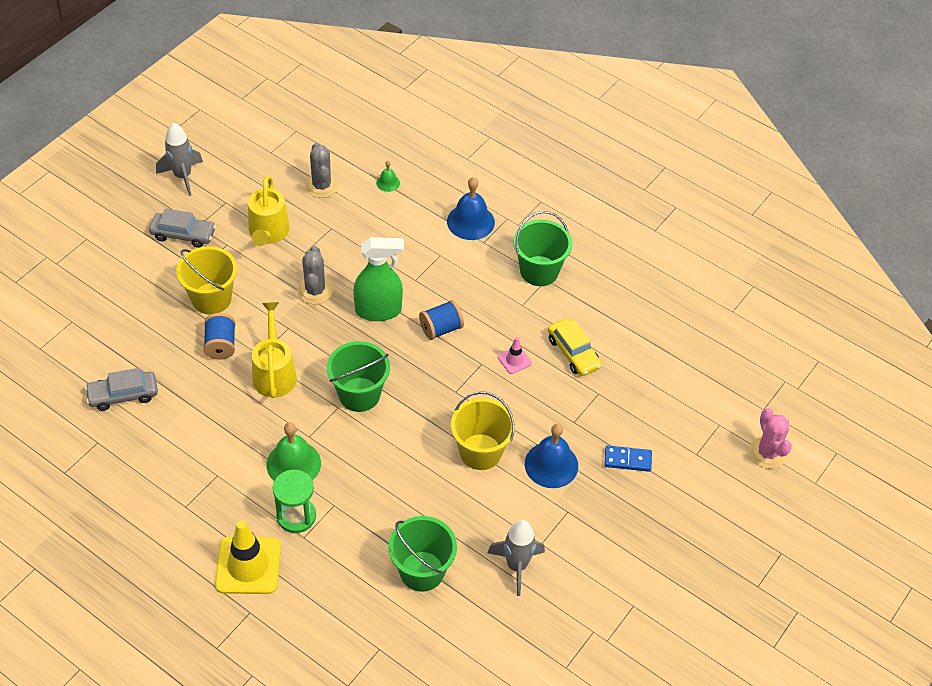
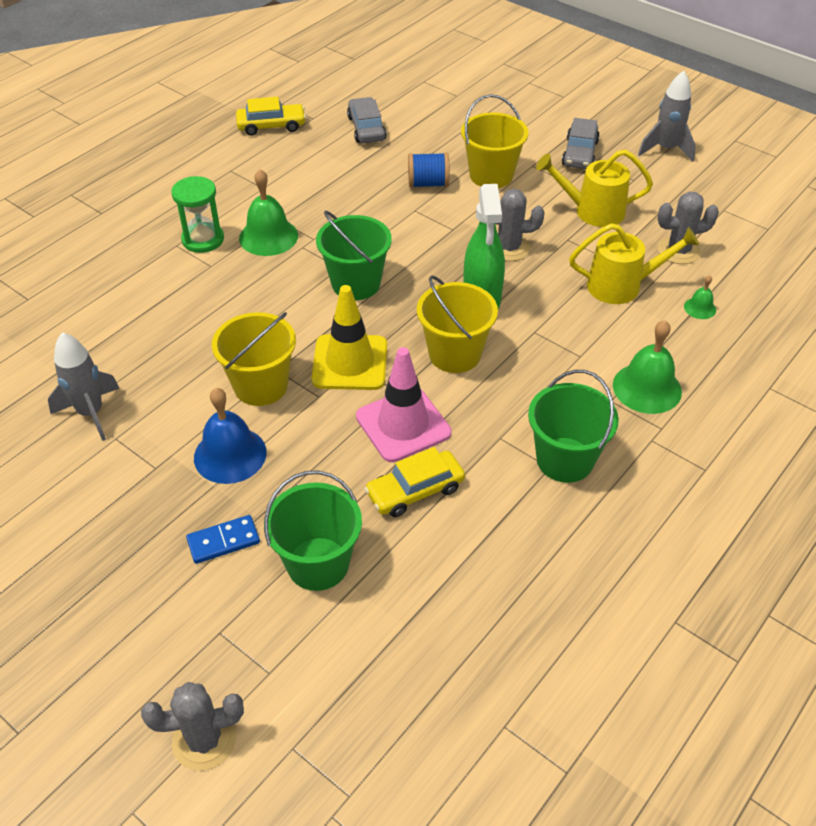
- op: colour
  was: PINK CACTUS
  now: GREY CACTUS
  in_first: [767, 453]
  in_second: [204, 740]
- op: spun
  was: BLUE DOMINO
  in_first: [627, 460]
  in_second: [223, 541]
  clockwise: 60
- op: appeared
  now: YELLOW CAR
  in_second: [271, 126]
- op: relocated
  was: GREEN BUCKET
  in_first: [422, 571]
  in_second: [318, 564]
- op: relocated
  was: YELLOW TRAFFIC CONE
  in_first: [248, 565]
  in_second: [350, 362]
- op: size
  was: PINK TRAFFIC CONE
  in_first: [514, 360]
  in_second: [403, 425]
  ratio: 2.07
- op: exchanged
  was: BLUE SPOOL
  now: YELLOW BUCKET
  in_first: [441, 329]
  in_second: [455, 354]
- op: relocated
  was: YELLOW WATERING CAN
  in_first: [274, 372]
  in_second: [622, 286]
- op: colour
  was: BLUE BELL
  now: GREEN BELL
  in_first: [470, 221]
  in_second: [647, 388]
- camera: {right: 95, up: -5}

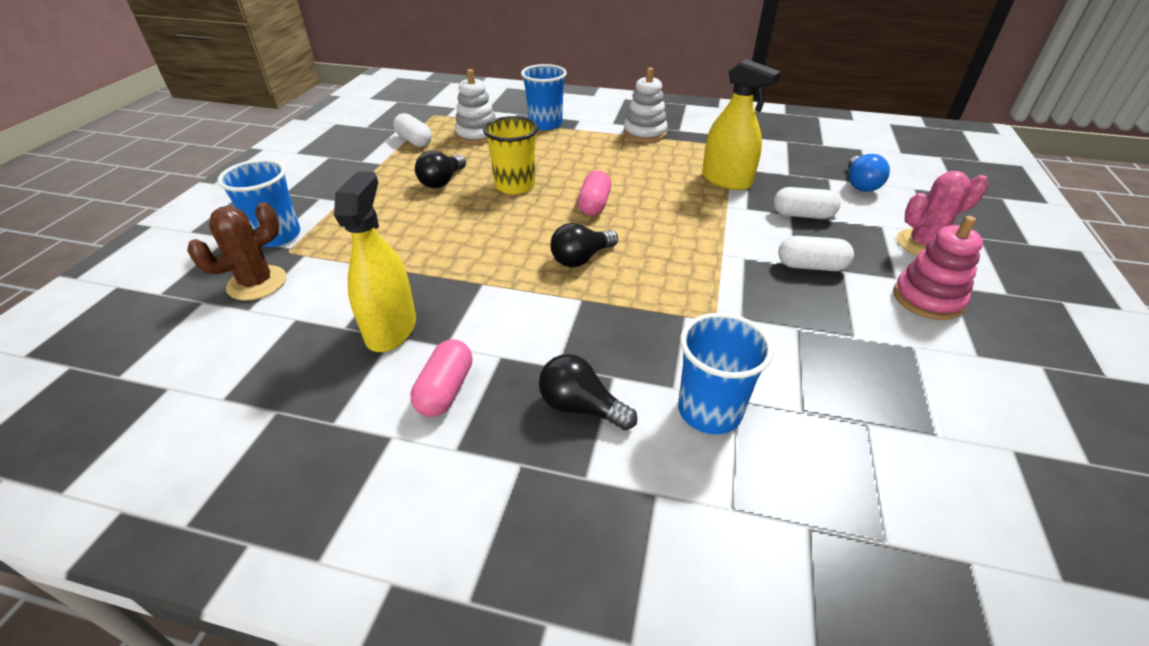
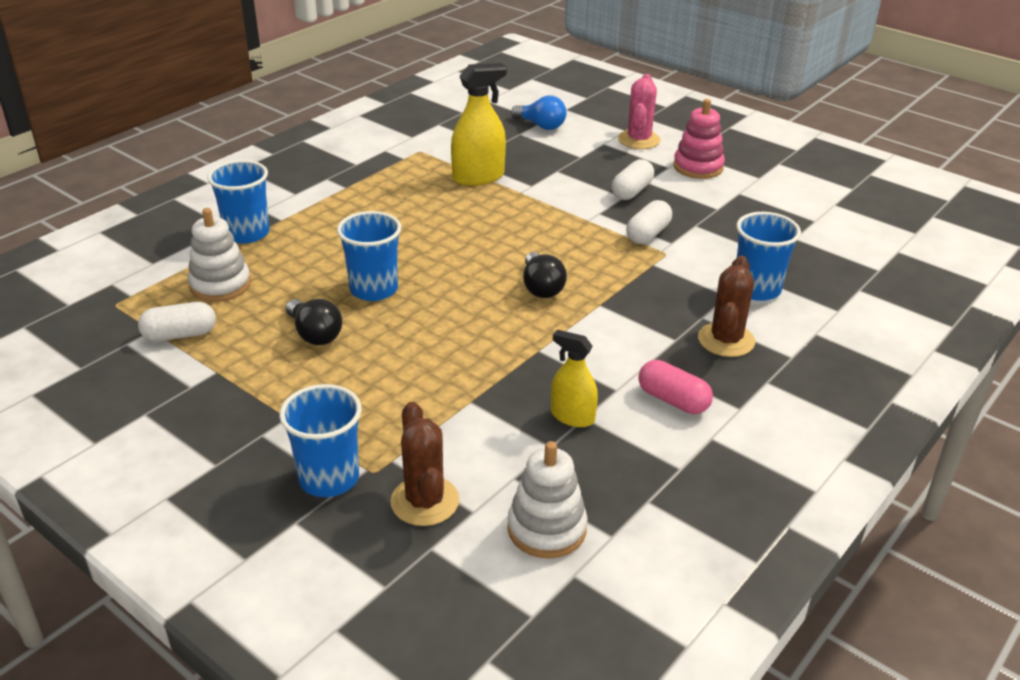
- op: colour
  was: YELLOW CUP
  now: BLUE CUP
  in_first: [515, 186]
  in_second: [374, 289]
- op: relocated
  was: WHITE STACKING TOY
  in_first: [644, 133]
  in_second: [546, 529]
- op: size
  was: YELLOW SPRAY BOTTLE
  in_first: [391, 329]
  in_second: [572, 416]
  ratio: 0.63
- op: relocated
  was: WHITE CAPSULE
  in_first: [802, 215]
  in_second: [648, 234]
- op: exchanged
  was: BLACK LIGHT BULB
  now: BROWN CACTUS
  in_first: [581, 407]
  in_second: [726, 340]
- op: missing
  was: PINK CAPSULE
  in_first: [594, 205]
- camera: {right: -65, up: -5}

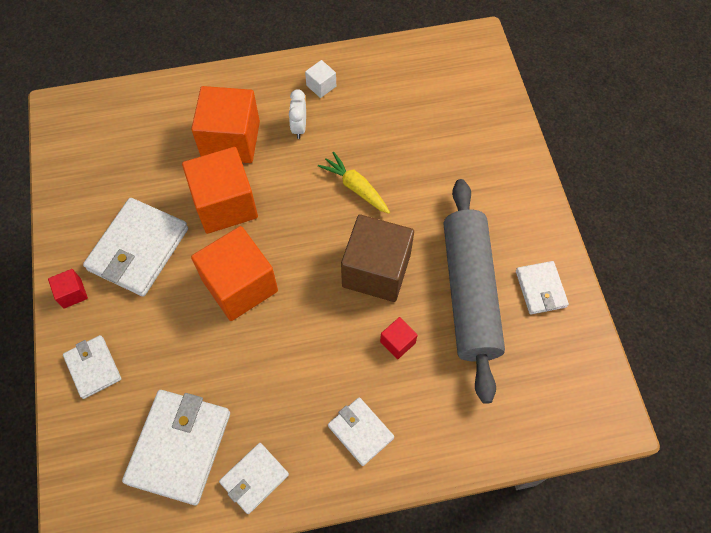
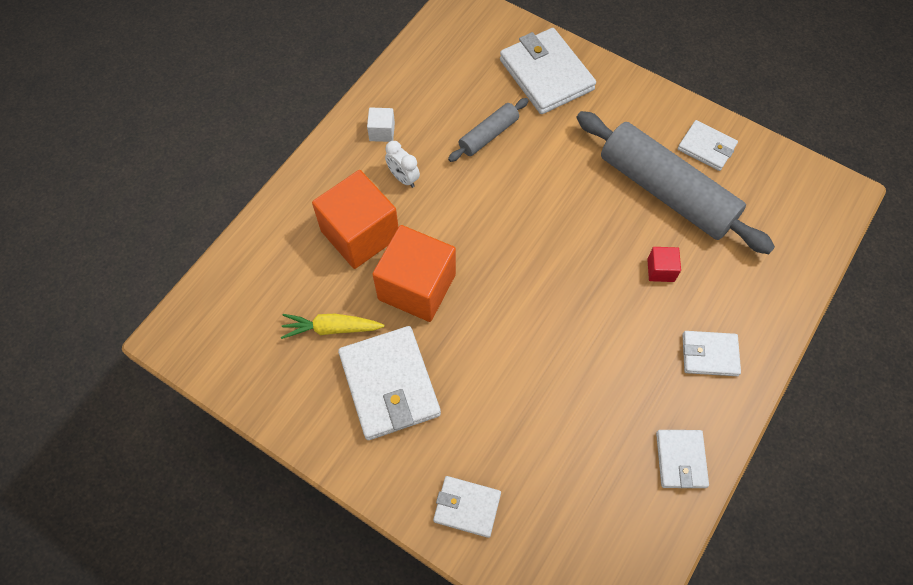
- op: relocated
  was: YELLOW CARROT
  in_first: [355, 187]
  in_second: [331, 328]
- op: appeared
  now: GREY ROLLING PIN
  in_second: [488, 135]
- op: relocated
  was: WHITE WALLET
  in_first: [179, 447]
  in_second: [546, 75]
- op: missing
  was: RED CUBE
  in_first: [72, 293]
- op: missing
  was: ORANGE CUBE
  in_first: [240, 285]
- op: missing
  was: BROWN CUBE
  in_first: [376, 270]
- camera: {right: -45, up: 0}

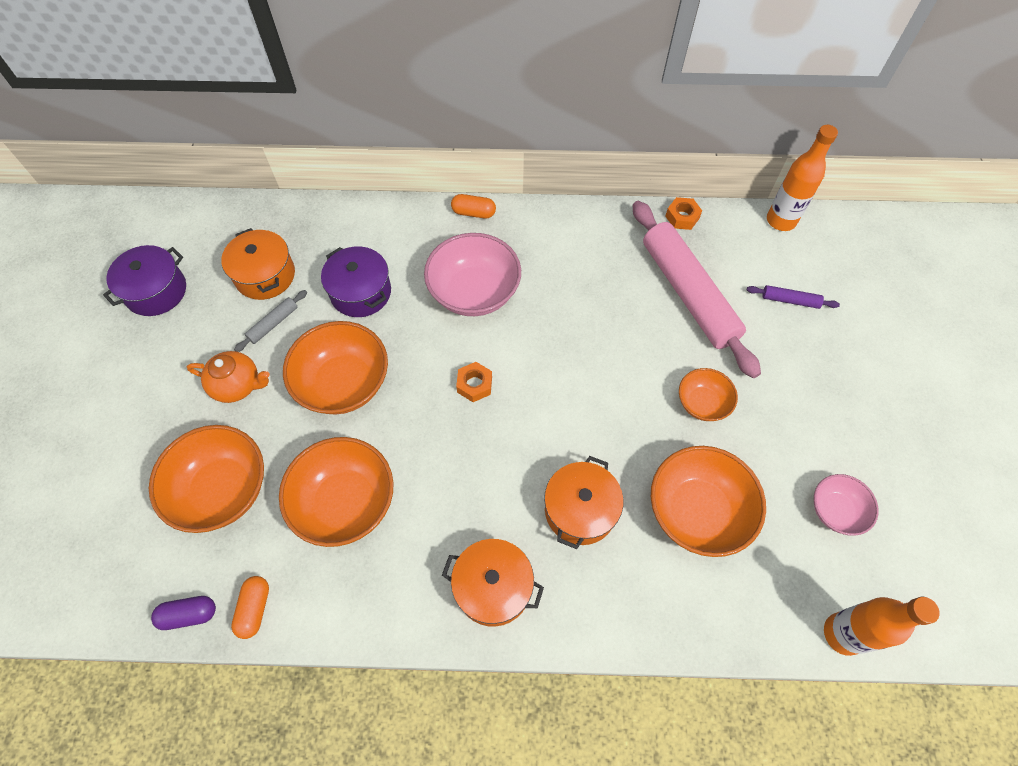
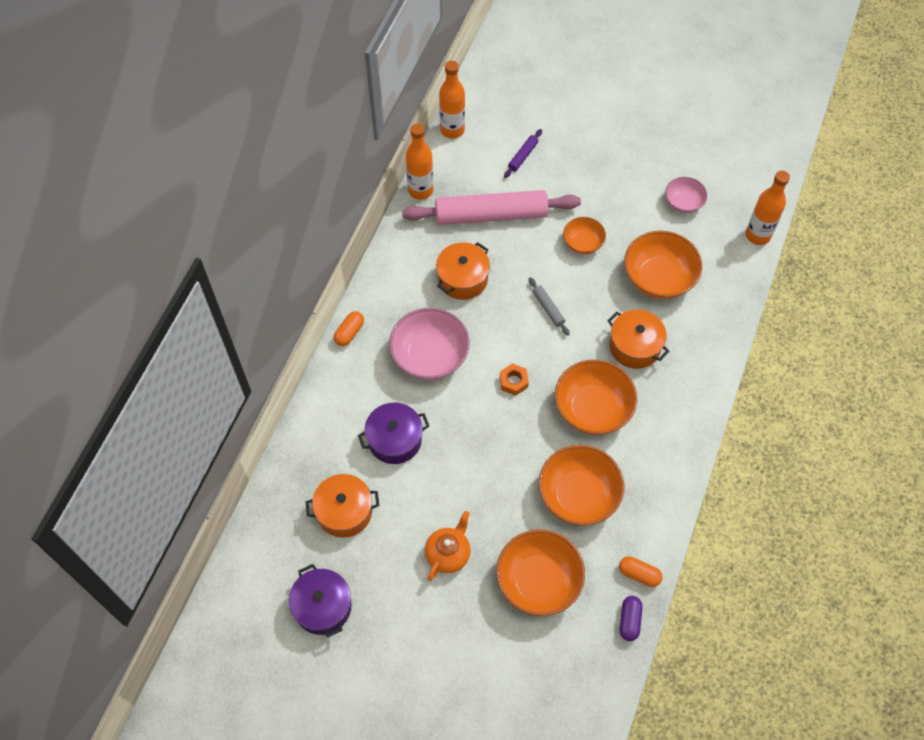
- op: exchanged
  was: ORANGE NUT
  now: ORANGE BOTTLE
  in_first: [682, 217]
  in_second: [420, 190]
- op: relocated
  was: ORANGE POT
  in_first: [493, 587]
  in_second: [462, 279]
- op: relocated
  was: GREY ROLLING PIN
  in_first: [273, 324]
  in_second: [548, 308]
- op: relocated
  was: ORANGE BOWL
  in_first: [343, 383]
  in_second: [592, 409]
- camera: {right: -70, up: 0}

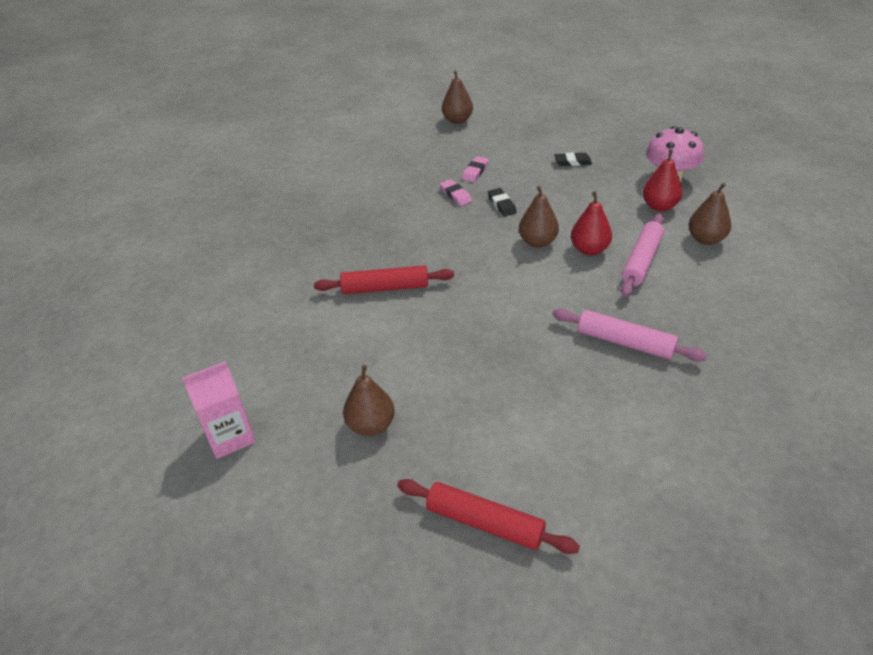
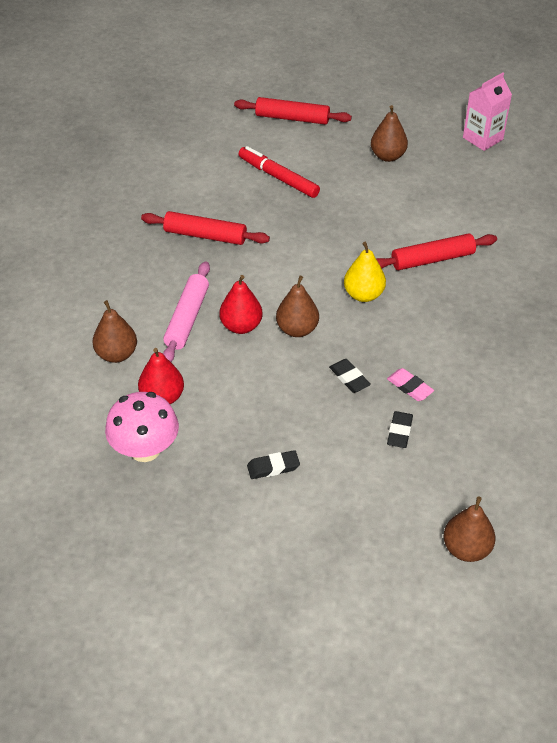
- op: colour
  was: PINK ROLLING PIN
  now: RED ROLLING PIN
  in_first: [625, 342]
  in_second: [205, 235]
- op: appeared
  now: RED MARKER
  in_second: [278, 177]
- op: appeared
  now: YELLOW PEAR
  in_second: [363, 295]
- op: colour
  was: PINK ERASER
  now: BLACK ERASER
  in_first: [475, 172]
  in_second: [399, 432]
- camera: {right: 165, up: 5}

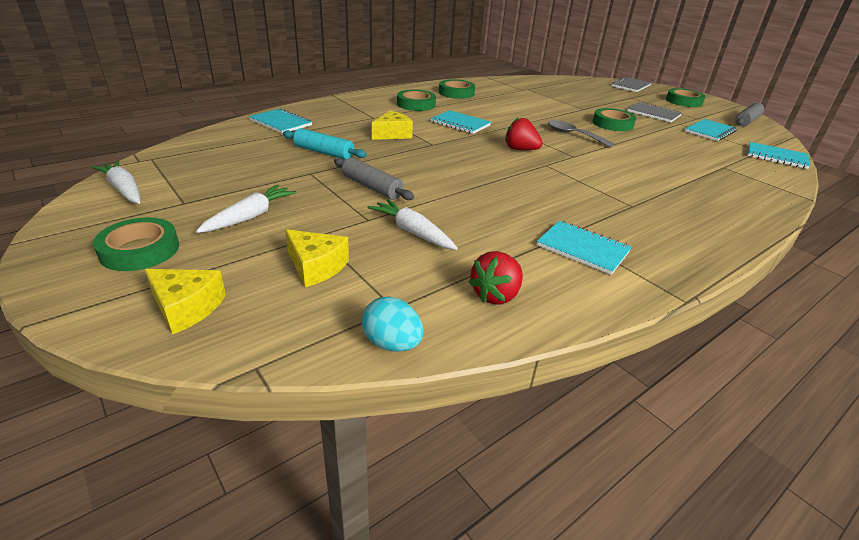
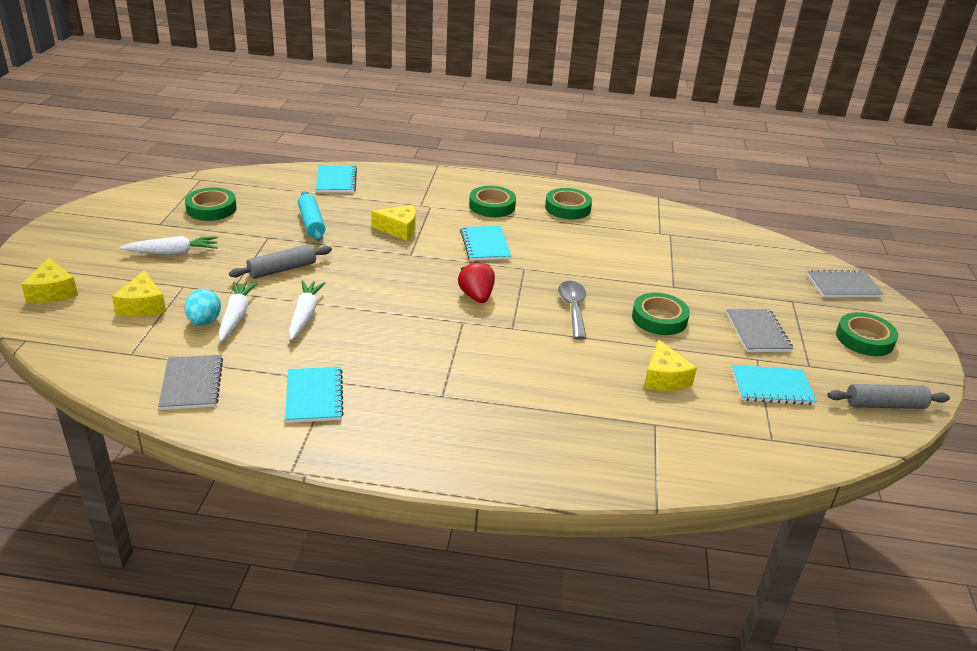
- op: exchanged
  was: RED STRAWBERRY
  now: GREY NOTEBOOK
  in_first: [496, 295]
  in_second: [192, 384]
- op: relocated
  was: GREEN TAPE
  in_first: [140, 250]
  in_second: [211, 209]
- op: relocated
  was: TURQUOISE EGG
  in_first: [392, 343]
  in_second: [204, 321]
- op: spun
  was: GREY ROLLING PIN
  in_first: [372, 187]
  in_second: [282, 269]
  clockwise: 60
- op: relocated
  was: WHITE CARROT
  in_first: [124, 190]
  in_second: [305, 315]
- op: appeared
  now: YELLOW CHEESE
  in_second: [664, 378]
- op: missing
  was: TURQUOISE NOTEBOOK
  in_first: [776, 157]
- camera: {right: 45, up: 0}

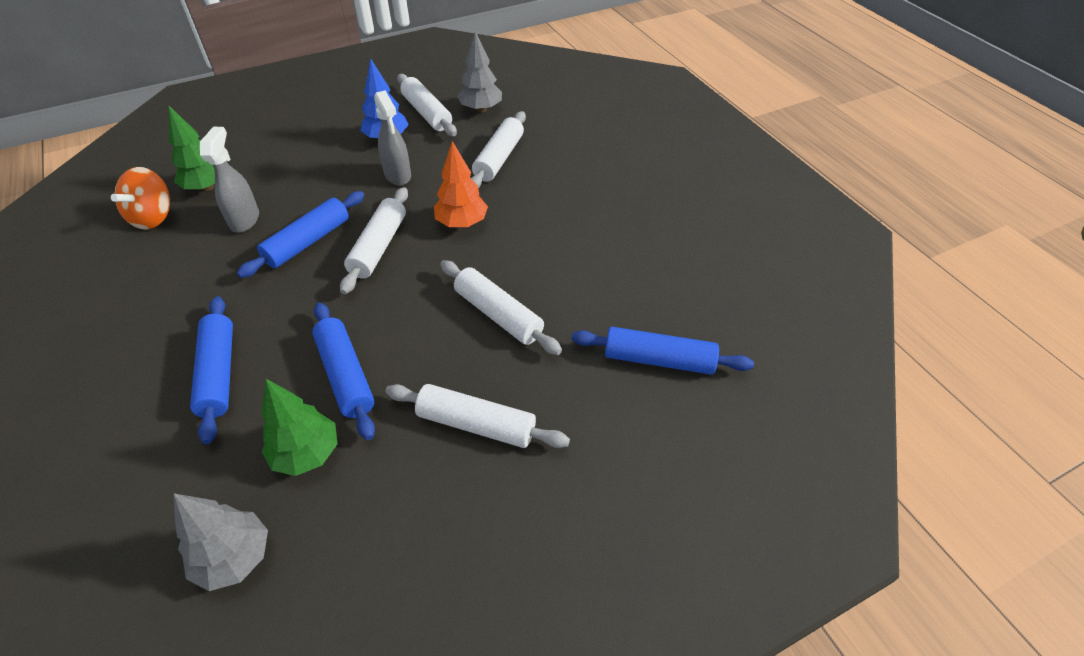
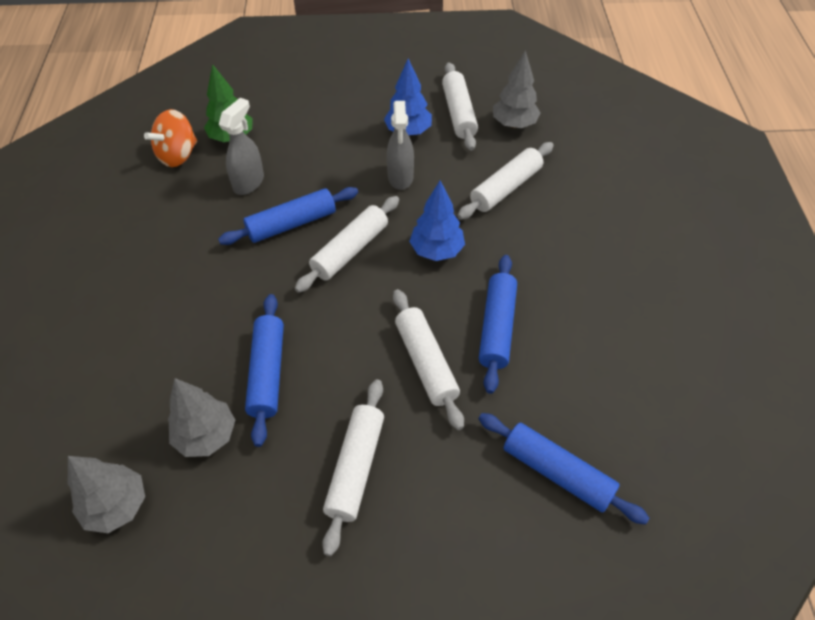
- op: colour
  was: GREEN TREE
  now: GREY TREE
  in_first: [307, 454]
  in_second: [206, 436]
- op: spun
  was: WHITE ROLLING PIN
  in_first: [476, 424]
  in_second: [356, 468]
  clockwise: 60
- op: colour
  was: ORANGE TREE
  now: BLUE TREE
  in_first: [461, 223]
  in_second: [436, 251]
- op: relocated
  was: BLUE ROLLING PIN
  in_first: [218, 373]
  in_second: [497, 327]
- camera: {right: 25, up: 5}

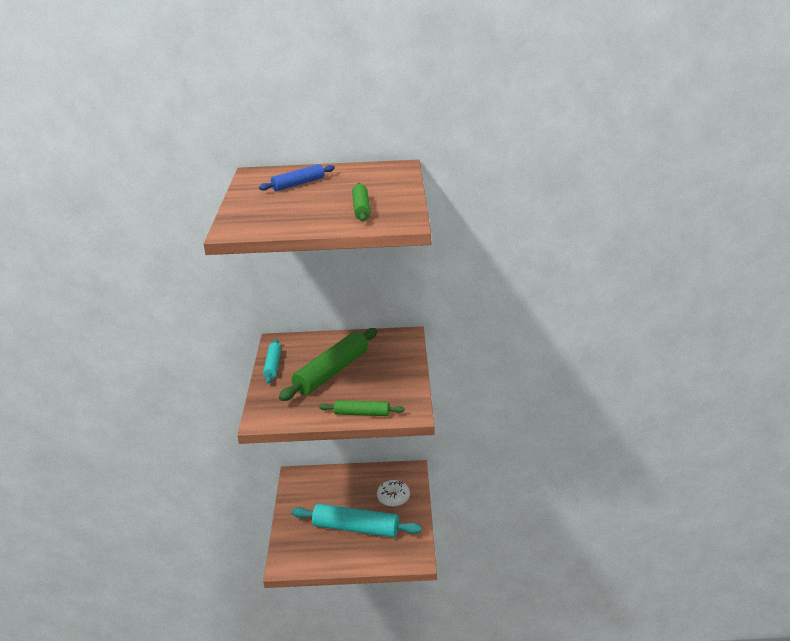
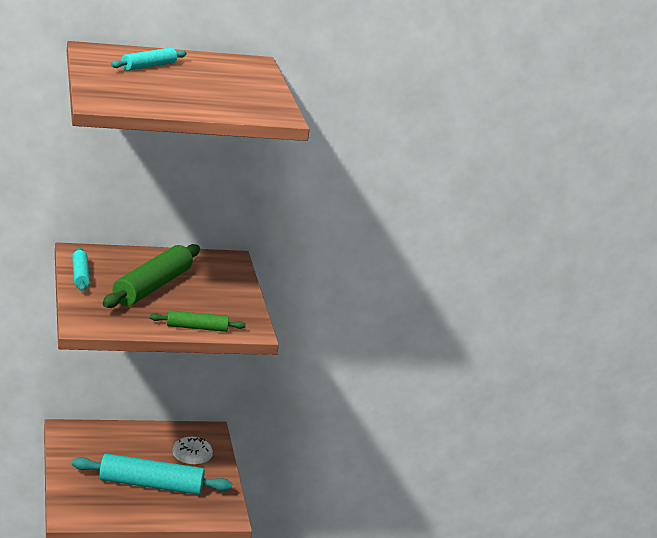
- op: colour
  was: BLUE ROLLING PIN
  now: TURQUOISE ROLLING PIN
  in_first: [298, 184]
  in_second: [148, 66]
- op: missing
  was: GREEN ROLLING PIN
  in_first: [361, 208]
- camera: {right: -15, up: -5}

